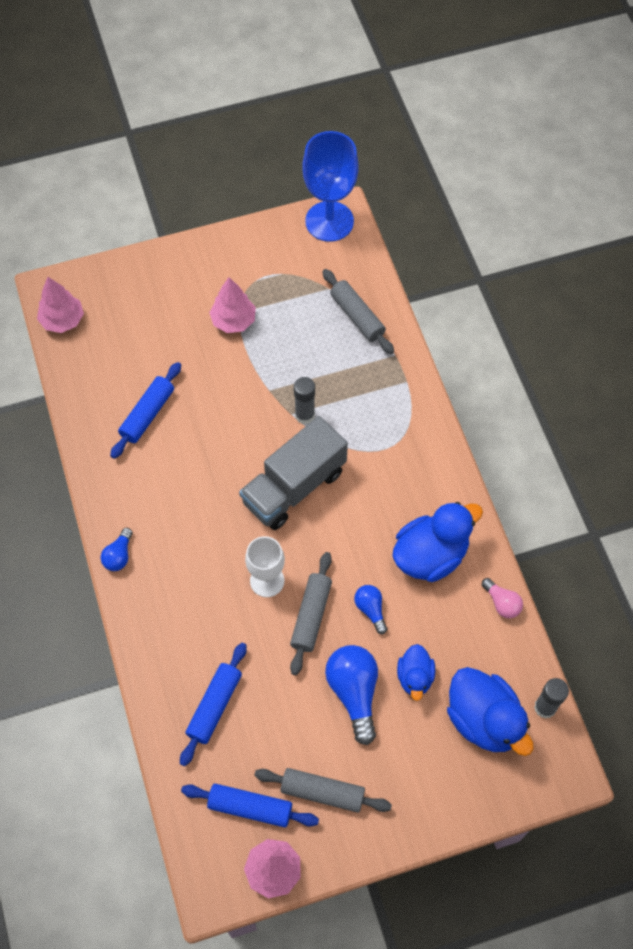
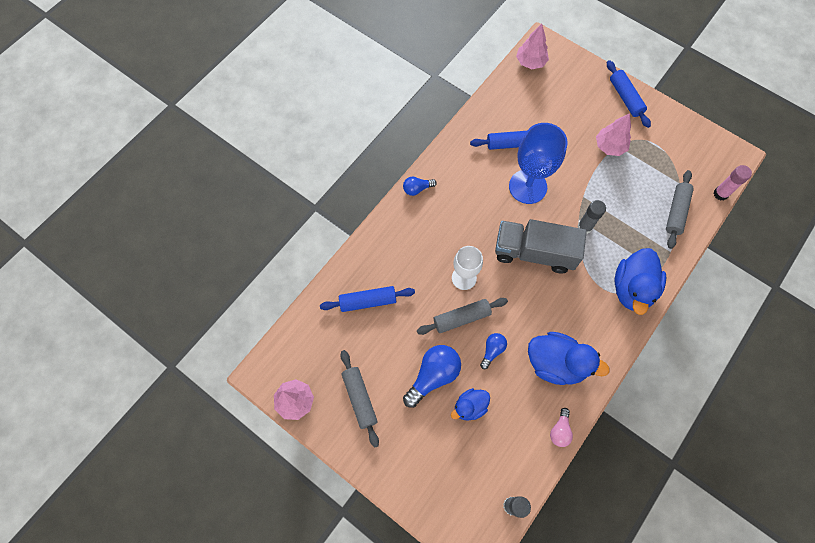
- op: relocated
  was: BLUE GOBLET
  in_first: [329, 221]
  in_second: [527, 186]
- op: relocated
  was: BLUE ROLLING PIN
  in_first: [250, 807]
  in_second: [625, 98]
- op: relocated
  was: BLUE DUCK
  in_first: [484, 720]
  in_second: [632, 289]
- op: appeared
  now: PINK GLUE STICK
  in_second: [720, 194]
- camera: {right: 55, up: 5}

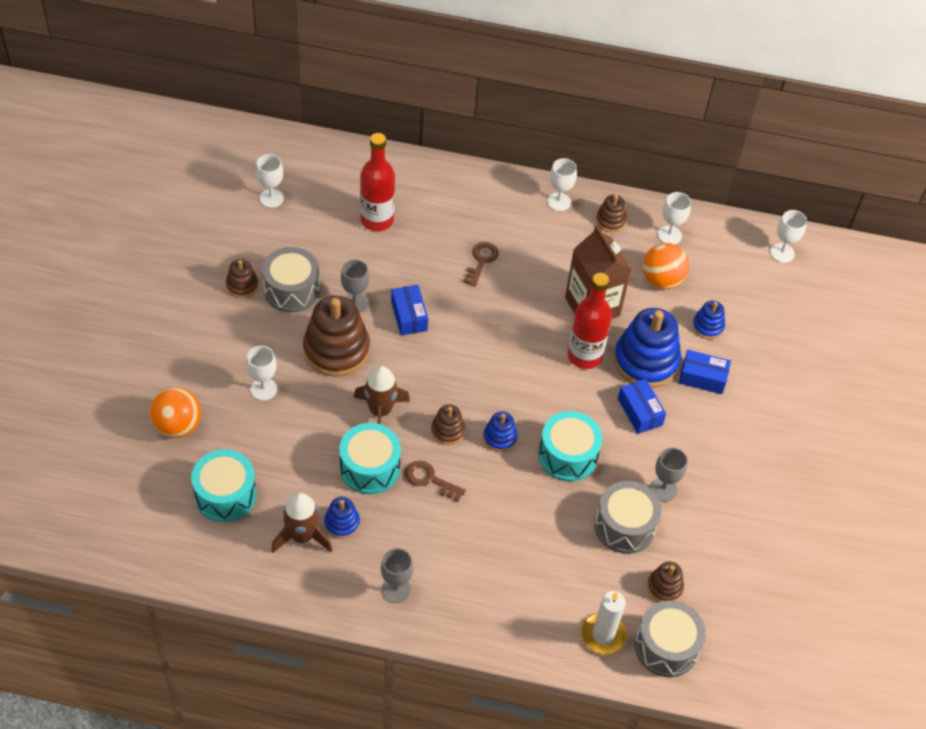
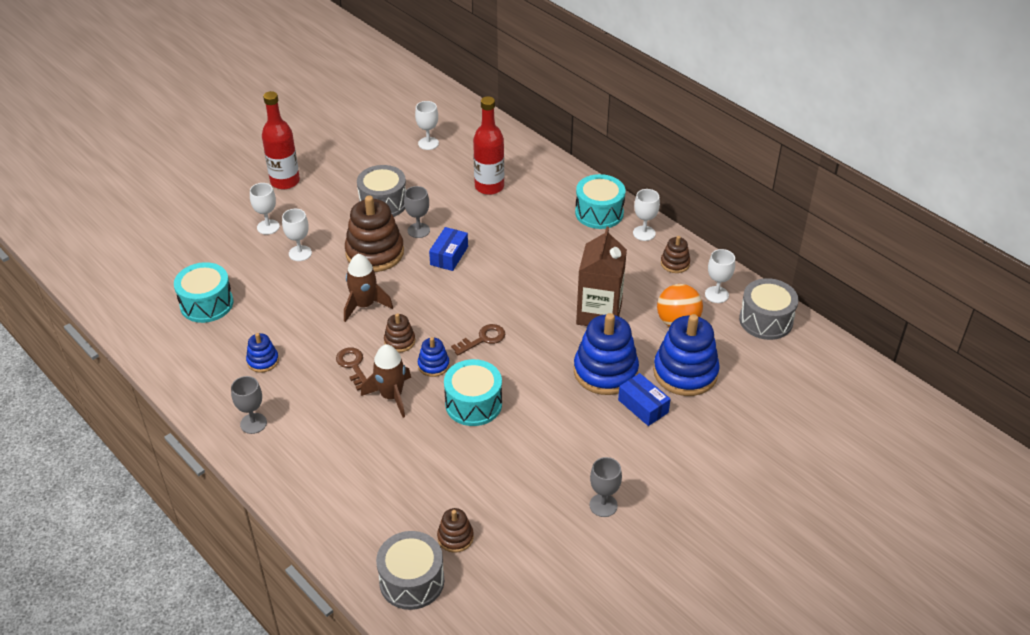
- op: relocated
  was: WHITE GOBLET
  in_first: [782, 253]
  in_second: [268, 227]
- op: relocated
  was: RED BOTTLE
  in_first: [584, 356]
  in_second: [285, 181]
- op: relocated
  was: BROWN ROCKET
  in_first: [302, 536]
  in_second: [391, 396]
- op: relocated
  was: BROWN KEY
  in_first: [481, 261]
  in_second: [483, 339]
- op: relocated
  was: TURQUOISE DRUM
  in_first: [370, 468]
  in_second: [599, 213]
- op: relocated
  was: GREY GOBLET
  in_first: [663, 489]
  in_second: [603, 505]
- op: size
  was: BLUE STACKING TOY
  in_first: [708, 326]
  in_second: [685, 372]
  ratio: 2.02
- op: relocated
  was: GREY DRUM
  in_first: [624, 526]
  in_second: [766, 320]
- op: missing
  was: ORANGE BALL
  in_first: [178, 425]
- op: missing
  was: BROWN STACKING TOY
  in_first: [242, 285]
- op: missing
  was: WHITE CANDLE
  in_first: [603, 635]
- op: missing
  was: BLUE BOX
  in_first: [640, 412]
- camera: {right: 40, up: -10}

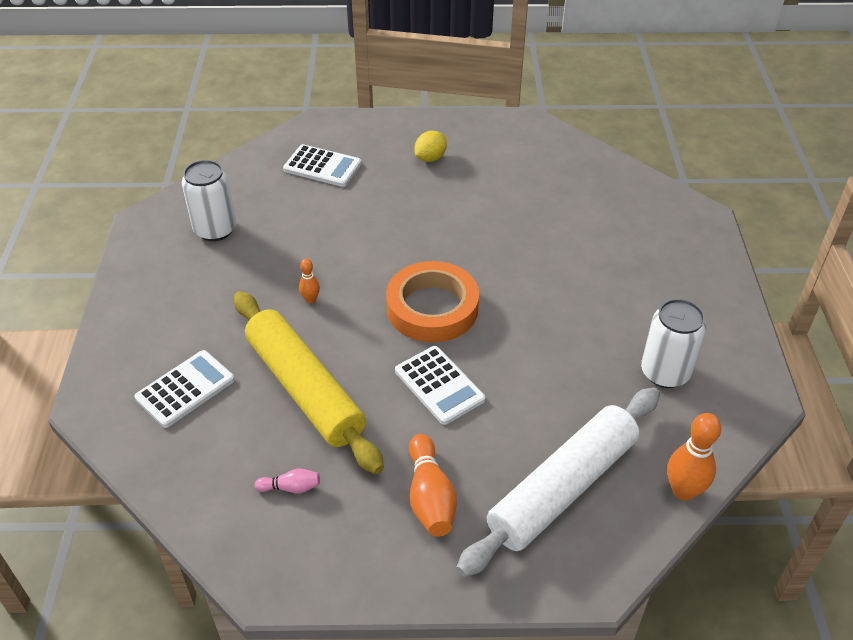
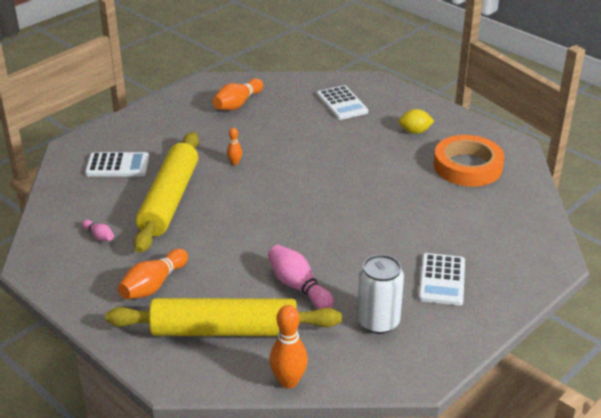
- op: colour
  was: WHITE ROLLING PIN
  now: YELLOW ROLLING PIN
  in_first: [562, 488]
  in_second: [224, 330]
- op: exchanged
  was: WHITE CAN
  now: ORANGE BOWLING PIN
  in_first: [215, 229]
  in_second: [237, 104]
- op: appeared
  now: PINK BOWLING PIN
  in_second: [298, 286]
- op: relocated
  was: WHITE CALCULATOR
  in_first: [439, 385]
  in_second: [442, 280]
- op: relocated
  was: ORANGE TAPE
  in_first: [432, 308]
  in_second: [467, 166]
- camera: {right: 45, up: -10}

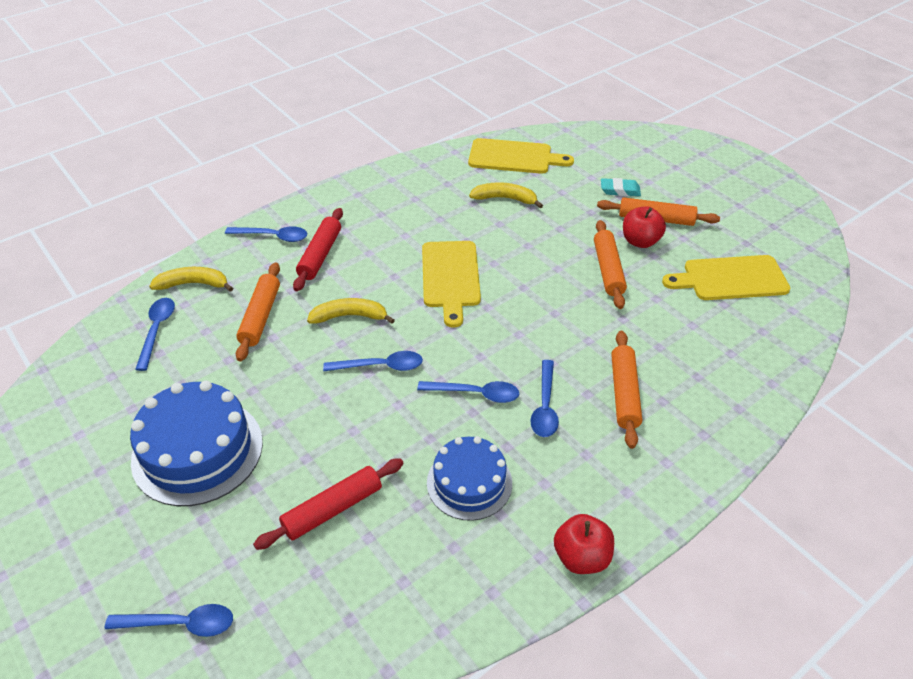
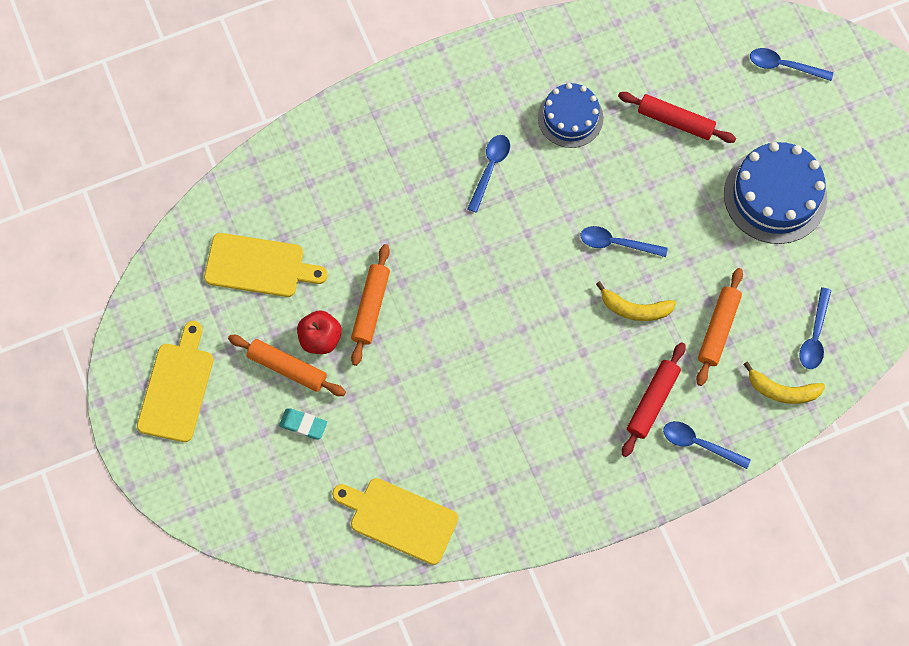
- op: relocated
  was: YELLOW CUTTING BOARD
  in_first: [450, 277]
  in_second: [177, 387]
- op: spun
  was: RED ROLLING PIN
  in_first: [332, 509]
  in_second: [675, 121]
  clockwise: 45
- op: missing
  was: BLUE SPOON
  in_first: [475, 394]
- op: missing
  was: YELLOW BANANA
  in_first: [505, 199]
- op: missing
  was: RED APPLE
  in_first: [581, 557]
- op: missing
  was: ORANGE ROLLING PIN
  in_first: [624, 393]
- camera: {right: -165, up: 25}

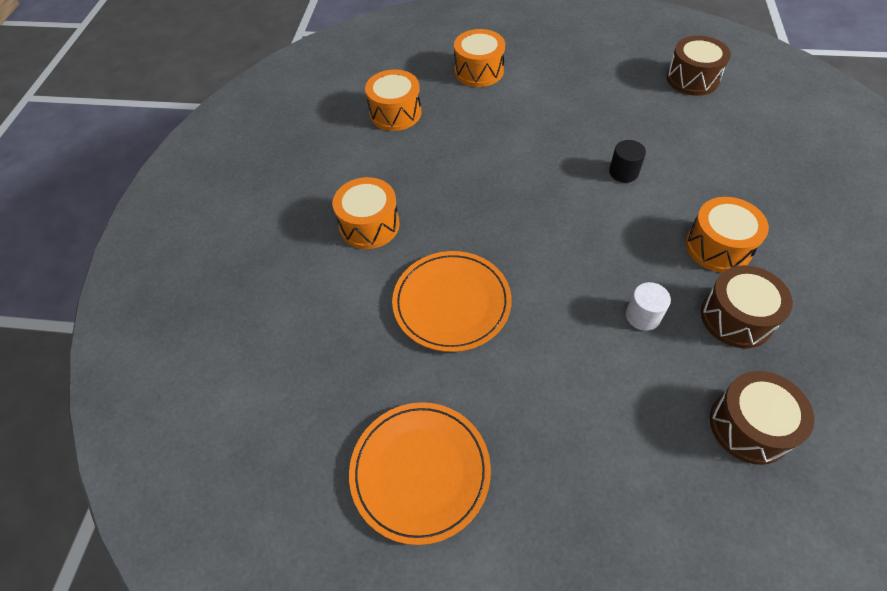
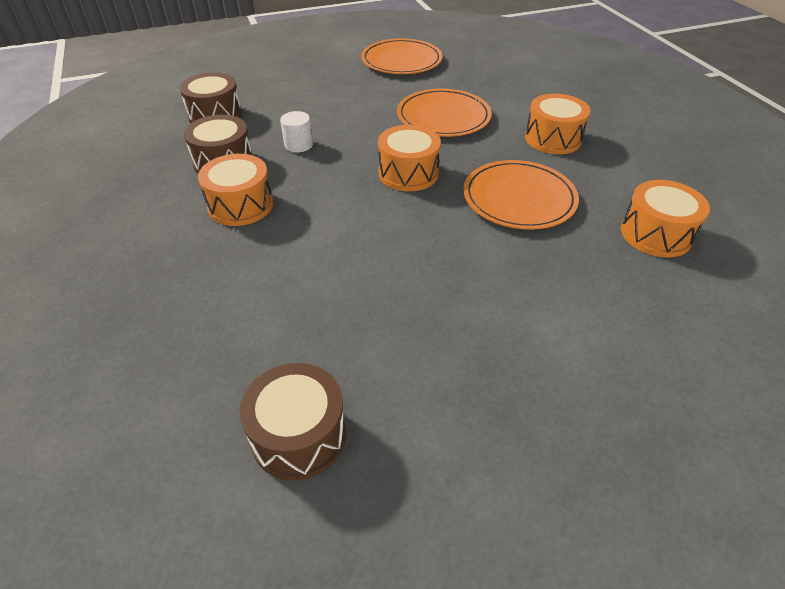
- op: relocated
  was: ORANGE DRUM
  in_first: [479, 71]
  in_second: [408, 173]
- op: appeared
  now: ORANGE PLATE
  in_second: [519, 198]
- op: missing
  was: BLACK CYLINDER
  in_first: [623, 172]
- camera: {right: 150, up: -10}

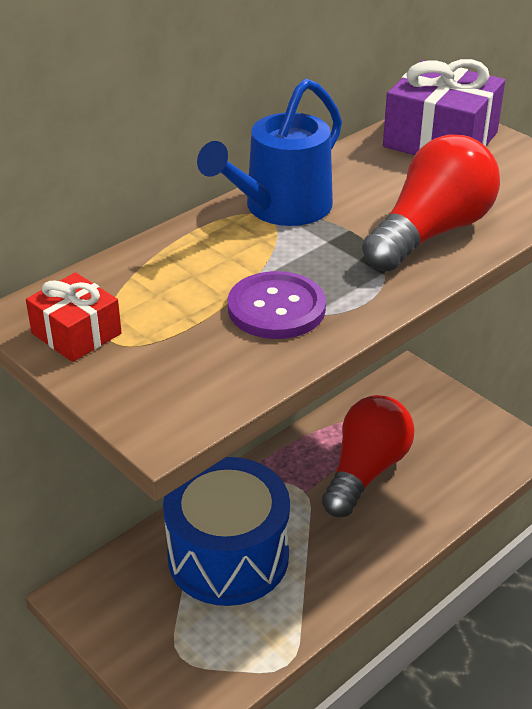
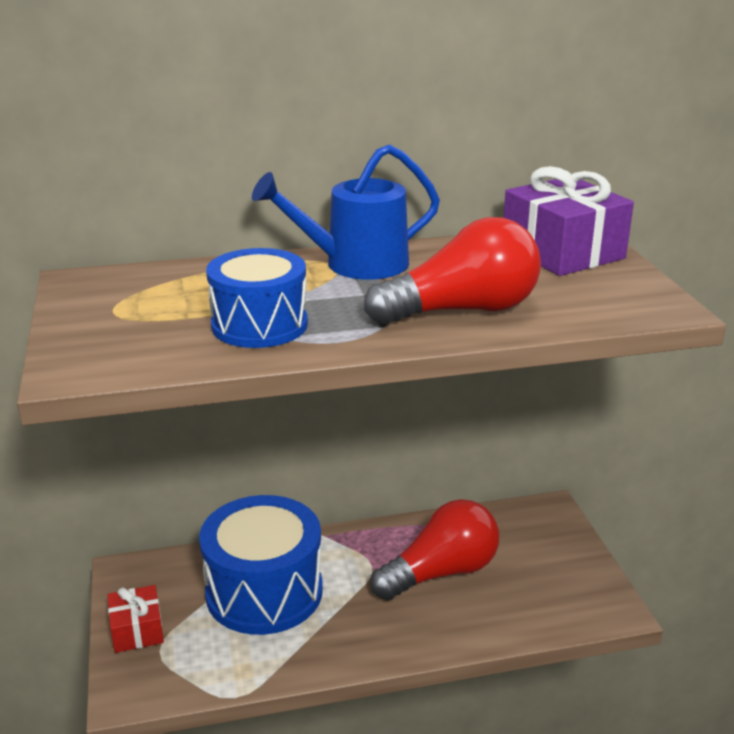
- op: relocated
  was: RED GIFT
  in_first: [76, 333]
  in_second: [137, 630]
- op: exchanged
  was: PURPLE BUTTON
  now: BLUE DRUM
  in_first: [276, 308]
  in_second: [259, 325]
- camera: {right: 30, up: -10}

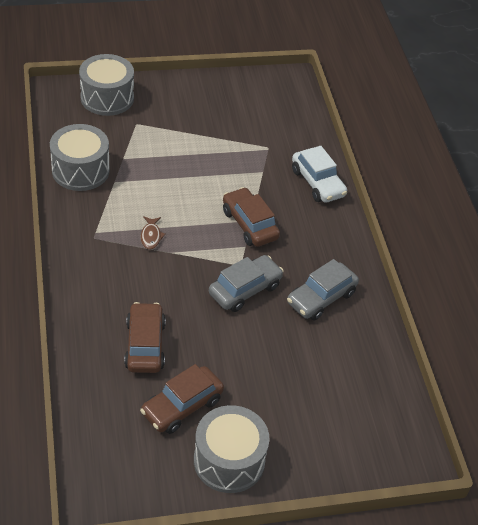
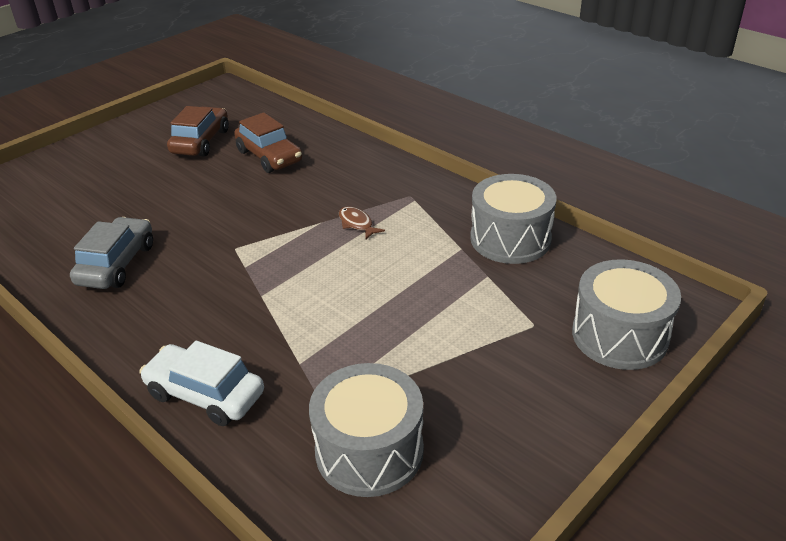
- op: relocated
  was: GREY DRUM
  in_first: [229, 460]
  in_second: [369, 451]
- op: missing
  was: GREY CAR
  in_first: [245, 289]
- op: missing
  was: BROWN CAR
  in_first: [249, 224]
- camera: {right: 150, up: -10}

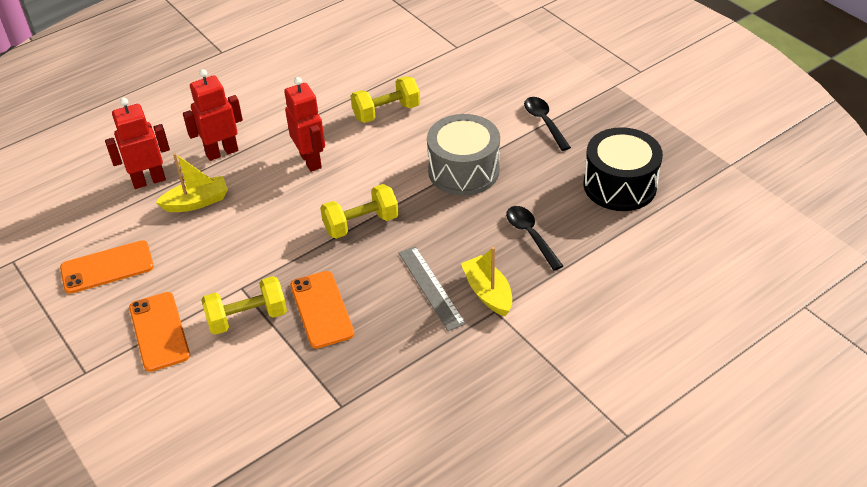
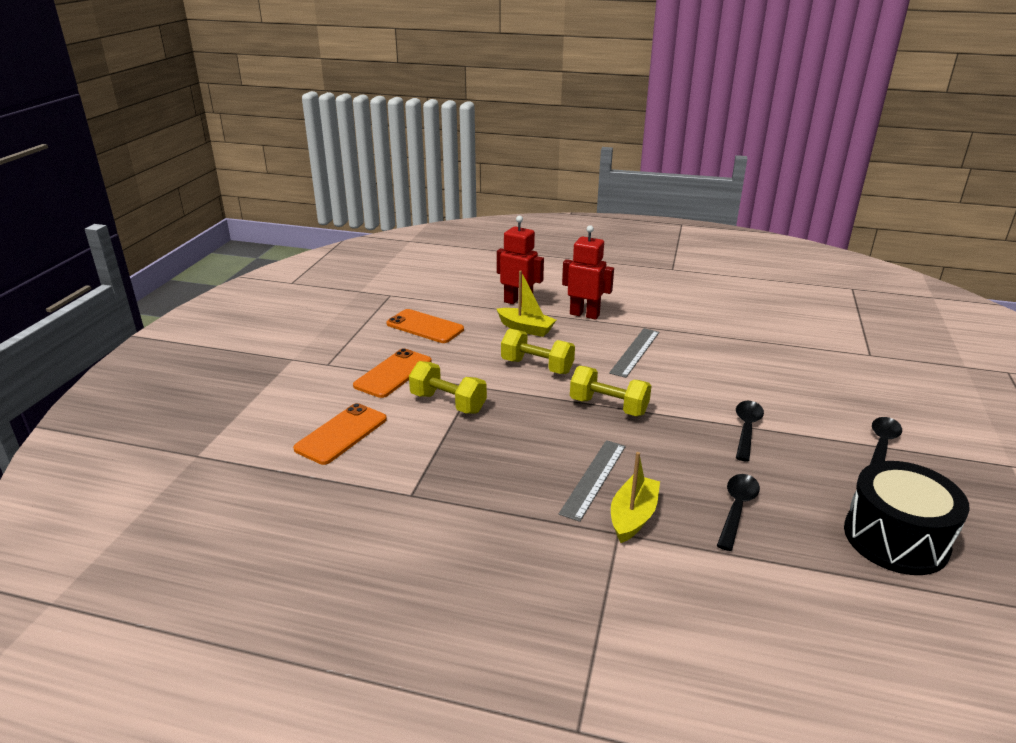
- op: relocated
  was: ORANGE PHONE
  in_first: [321, 309]
  in_second: [341, 434]
- op: relocated
  was: YELLOW DUMBBELL
  in_first: [386, 112]
  in_second: [537, 366]
- op: exchanged
  was: RED ROBOT
  now: GREY RULER
  in_first: [311, 160]
  in_second: [635, 352]
- op: exchanged
  was: GREY DRUM
  now: BLACK SPOON
  in_first: [463, 171]
  in_second: [746, 429]
- camera: {right: 50, up: -15}

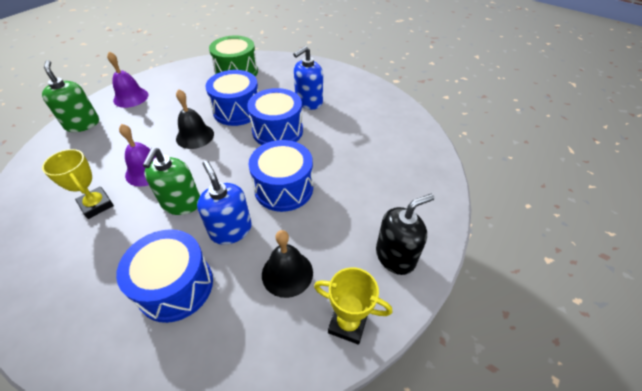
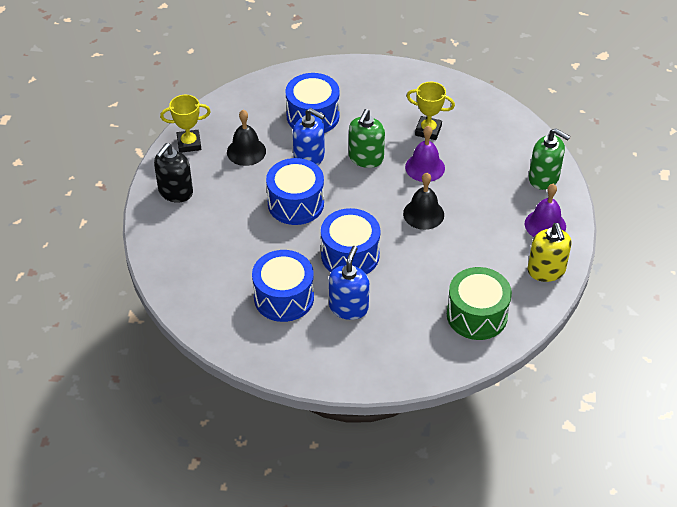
- op: relocated
  was: BLUE DRUM
  in_first: [237, 110]
  in_second: [284, 297]
- op: spun
  was: GREEN SOAP DISPENSER
  in_first: [181, 203]
  in_second: [366, 158]
  clockwise: -135
- op: appeared
  now: YELLOW SOAP DISPENSER
  in_second: [546, 271]
- camera: {right: 150, up: 0}

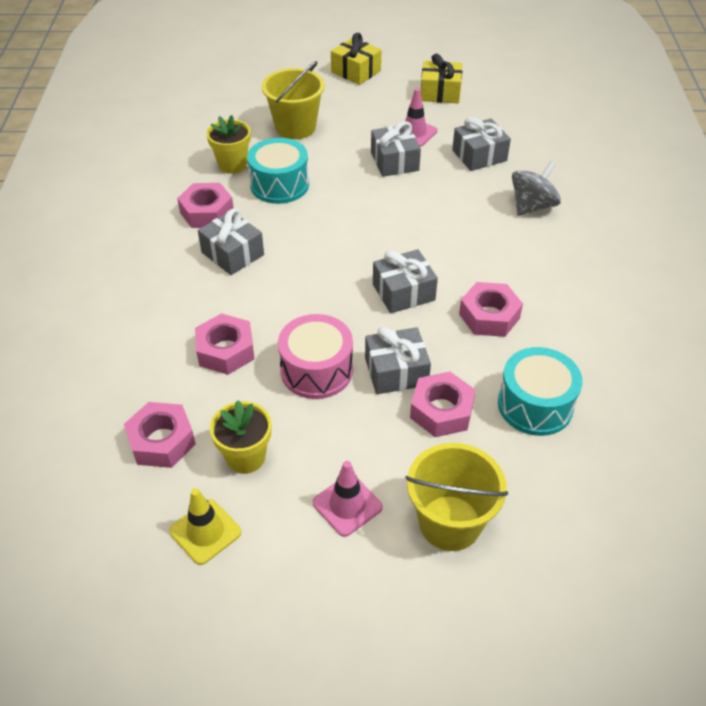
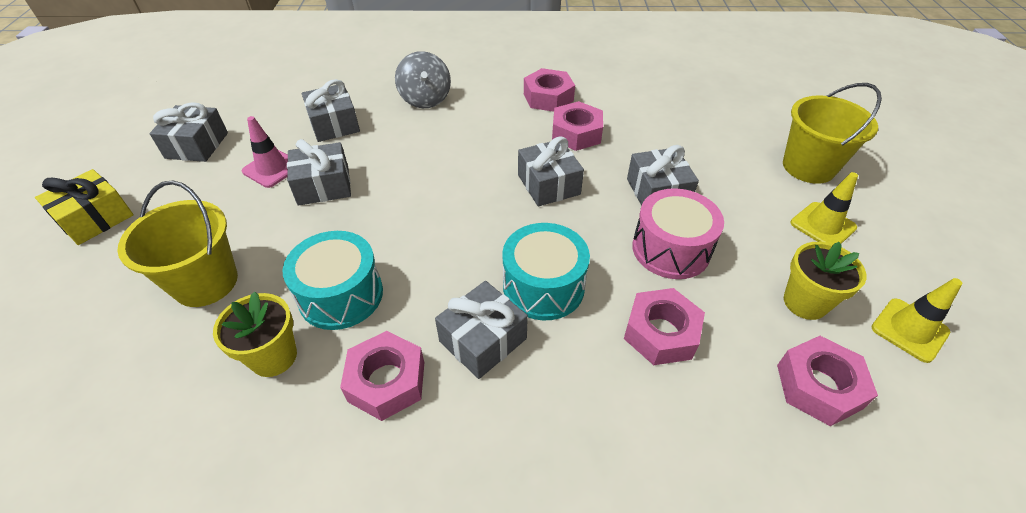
- op: colour
  was: YELLOW GIFT
  now: GREY GIFT
  in_first: [440, 93]
  in_second: [197, 145]
- op: spun
  was: GREY SPINNING TOP
  in_first: [532, 206]
  in_second: [425, 99]
  clockwise: -150
- op: relocated
  was: TURQUOISE DRUM
  in_first: [535, 405]
  in_second: [543, 286]
- op: relocated
  was: PINK NUT
  in_first: [441, 411]
  in_second: [548, 97]
- op: colour
  was: PINK TRAFFIC CONE
  now: YELLOW TRAFFIC CONE
  in_first: [347, 505]
  in_second: [823, 225]
- camera: {right: -90, up: 0}

